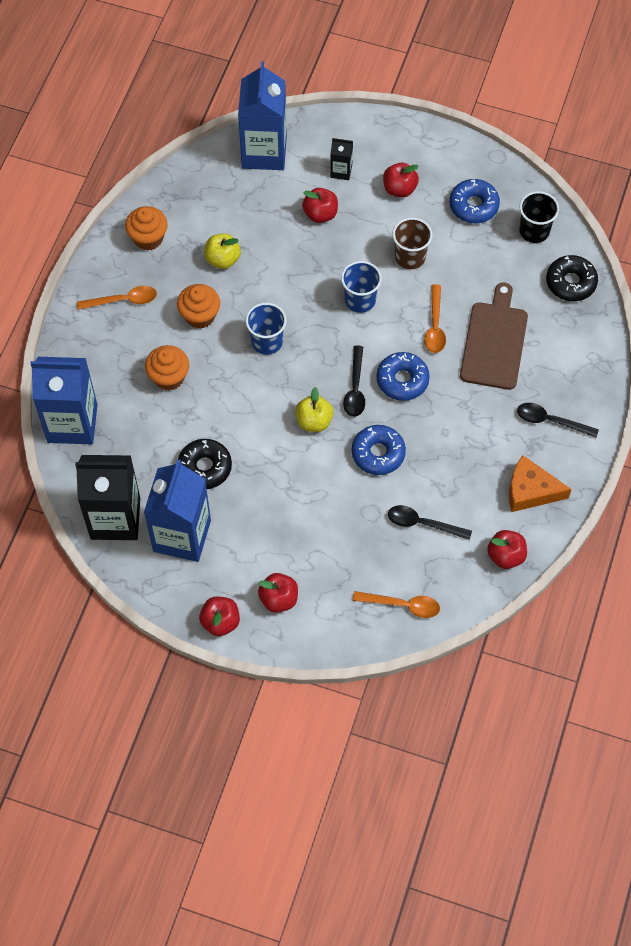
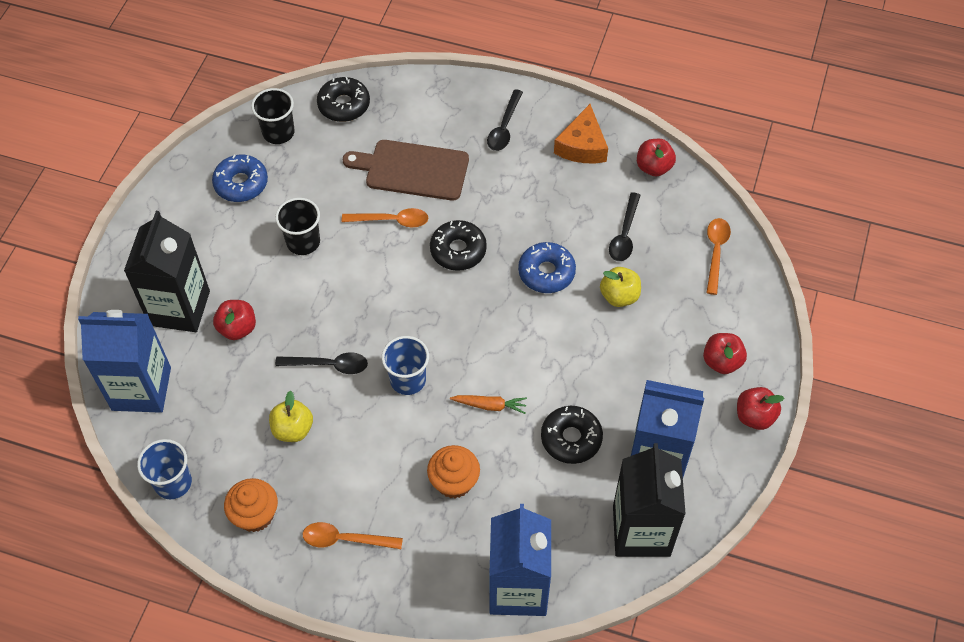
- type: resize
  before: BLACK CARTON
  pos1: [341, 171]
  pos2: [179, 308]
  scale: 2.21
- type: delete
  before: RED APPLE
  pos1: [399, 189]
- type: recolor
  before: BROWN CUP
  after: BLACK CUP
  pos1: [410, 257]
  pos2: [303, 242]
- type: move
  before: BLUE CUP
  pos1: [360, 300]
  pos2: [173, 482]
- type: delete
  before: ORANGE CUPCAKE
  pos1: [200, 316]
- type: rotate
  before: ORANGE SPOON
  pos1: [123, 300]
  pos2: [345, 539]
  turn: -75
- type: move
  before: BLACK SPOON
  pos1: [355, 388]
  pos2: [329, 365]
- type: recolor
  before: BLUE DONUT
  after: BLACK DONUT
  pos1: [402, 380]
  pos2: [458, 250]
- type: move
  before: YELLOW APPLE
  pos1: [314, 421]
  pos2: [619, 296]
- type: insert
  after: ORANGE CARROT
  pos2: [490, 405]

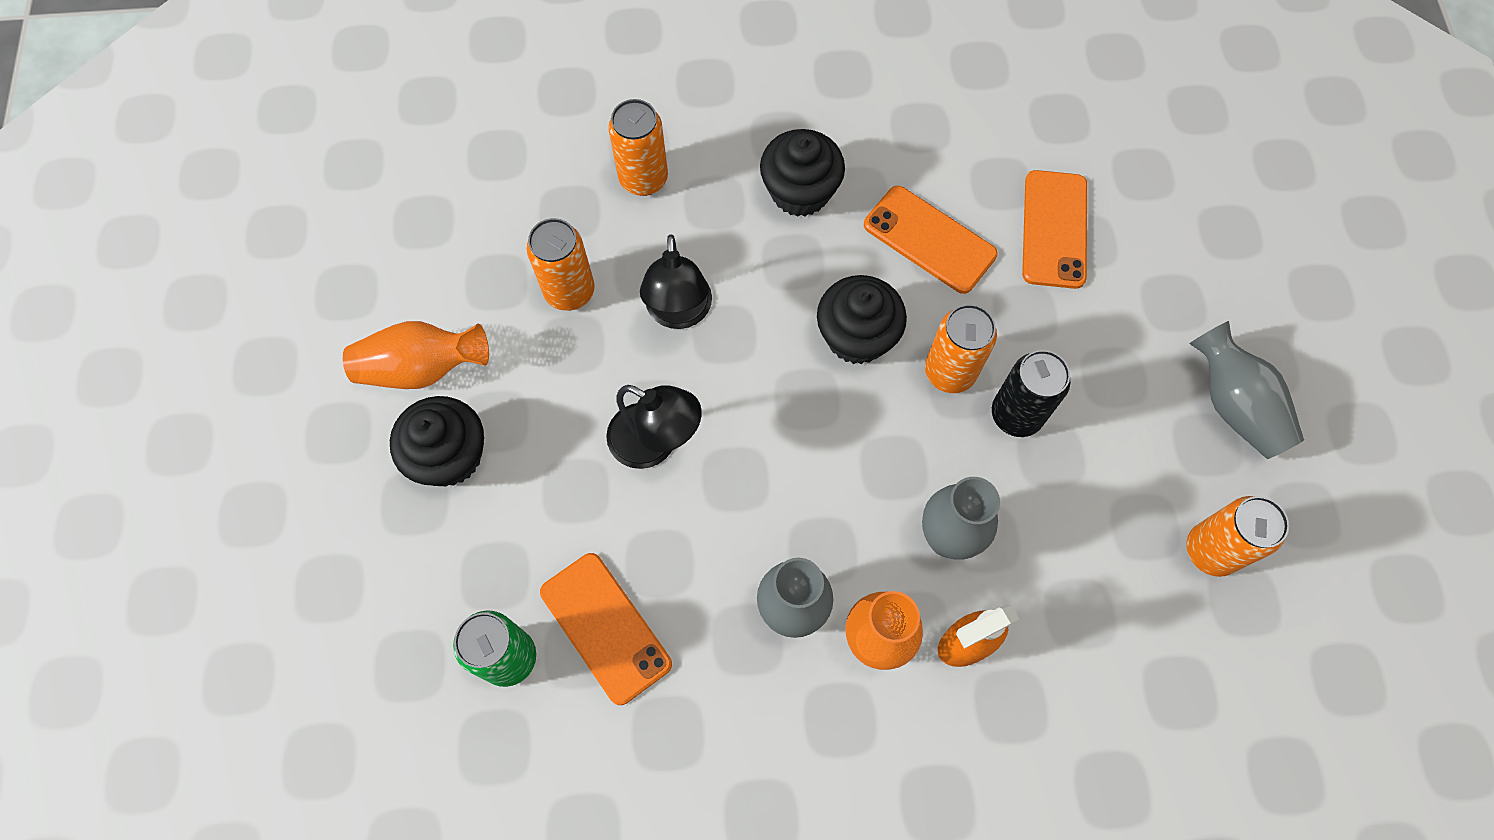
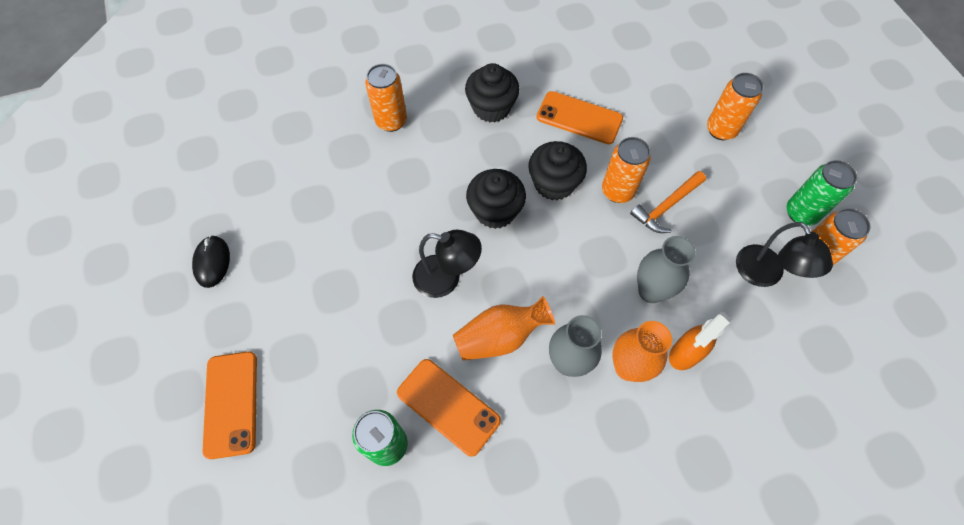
- type: move
  before: ORANGE PHONE
  pos1: [1054, 229]
  pos2: [231, 404]
- type: move
  before: ORANGE CAN
  pos1: [569, 291]
  pos2: [721, 130]
- type: move
  before: BLACK LAMP
  pos1: [679, 313]
  pos2: [764, 275]
- type: move
  before: ORANGE VASE
  pos1: [422, 368]
  pos2: [500, 337]
- type: delete
  before: GREY VASE
  pos1: [1234, 405]
- type: replace
  before: BLACK CAN
  after: ORANGE HAMMER
  pos1: [1016, 415]
  pos2: [666, 206]
- type: move
  before: BLACK CUPCAKE
  pos1: [450, 456]
  pos2: [495, 211]
- type: insert
  after: GREEN CAN
  pos2: [801, 213]
- type: insert
  after: BLACK MOUSE
  pos2: [212, 262]

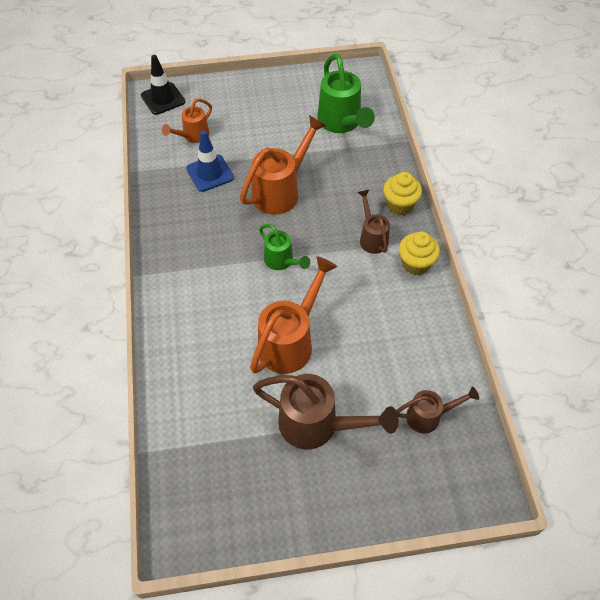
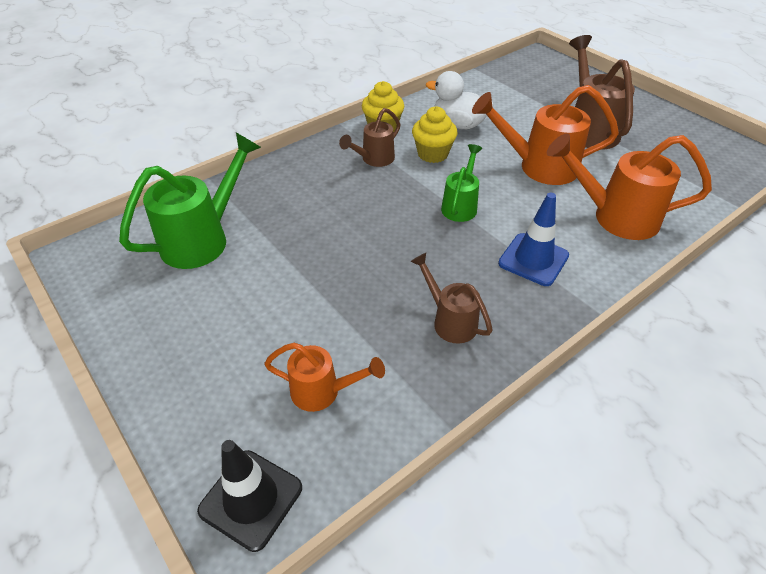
- type: move
  before: ORANGE WATERING CAN
  pos1: [281, 191]
  pos2: [615, 217]
- type: move
  before: BLUE TRAFFIC CONE
  pos1: [210, 173]
  pos2: [533, 259]
- type: move
  before: YELLOW CUPCAKE
  pos1: [399, 205]
  pos2: [432, 154]
- type: move
  before: BROWN WATERING CAN
  pos1: [429, 416]
  pos2: [450, 321]
- type: insert
  after: WHITE DUCK
  pos2: [458, 125]

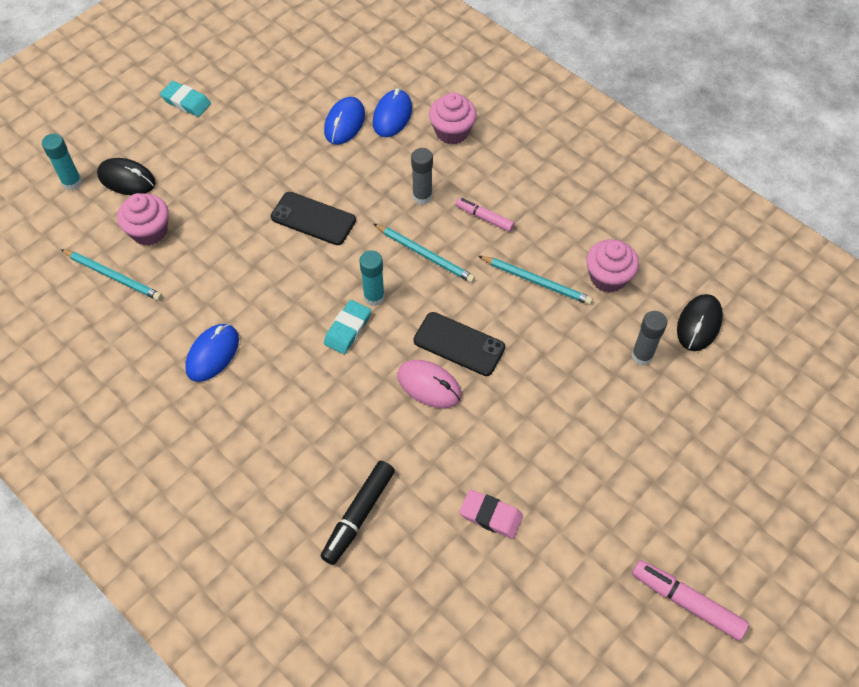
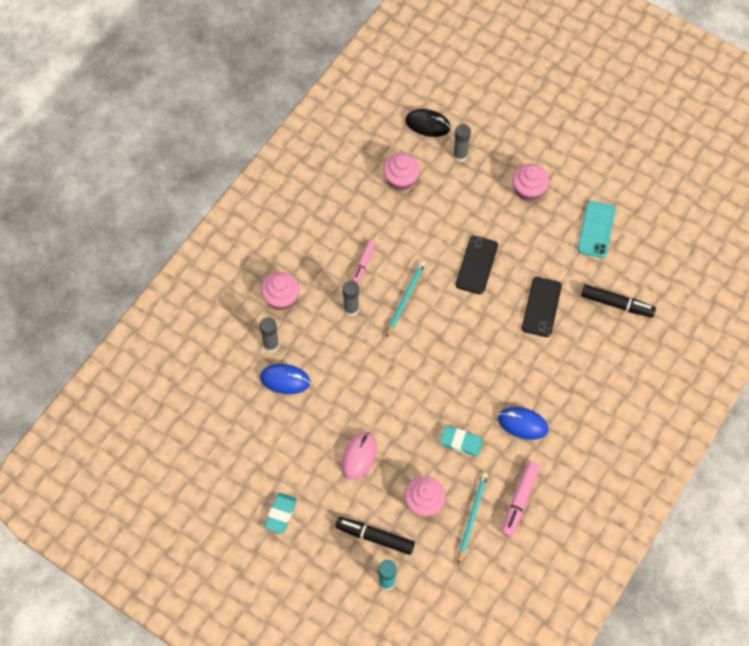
- type: replace
  before: BLUE MOUSE
  after: GREY GLUE STICK
  pos1: [392, 116]
  pos2: [271, 345]
- type: replace
  before: BLACK MOUSE
  after: BLACK MARKER
  pos1: [127, 179]
  pos2: [375, 537]
- type: move
  before: BLACK PHONE
  pos1: [313, 219]
  pos2: [541, 307]
- type: delete
  before: TURQUOISE GLUE STICK
  pos1: [374, 297]
- type: delete
  before: TURQUOISE PENCIL
  pos1: [536, 281]
- type: move
  before: TURQUOISE ERASER
  pos1: [347, 329]
  pos2: [461, 442]
- type: move
  before: PINK MOUSE
  pos1: [429, 385]
  pos2: [359, 456]
- type: replace
  before: PINK ERASER
  after: TURQUOISE PHONE
  pos1: [491, 516]
  pos2: [596, 229]
- type: move
  before: PINK MARKER
  pos1: [687, 602]
  pos2: [519, 500]
- type: insert
  after: PINK CUPCAKE
  pos2: [528, 190]

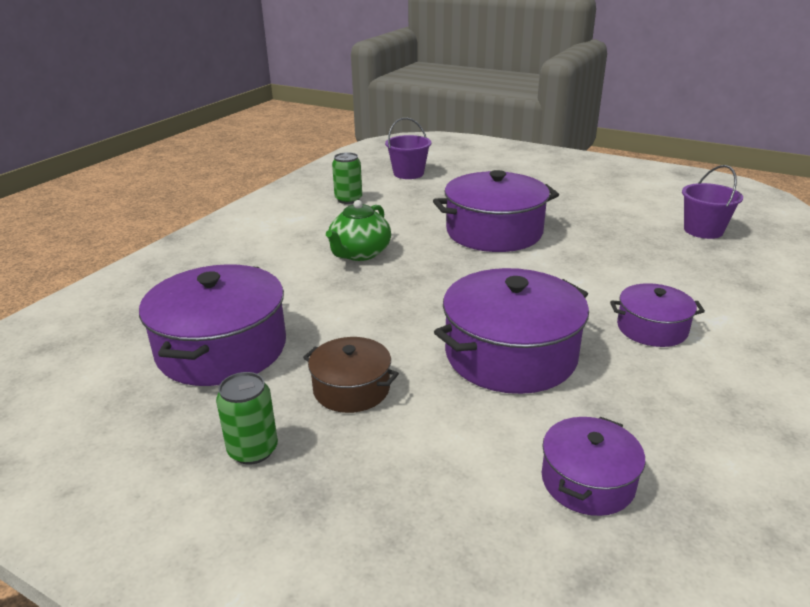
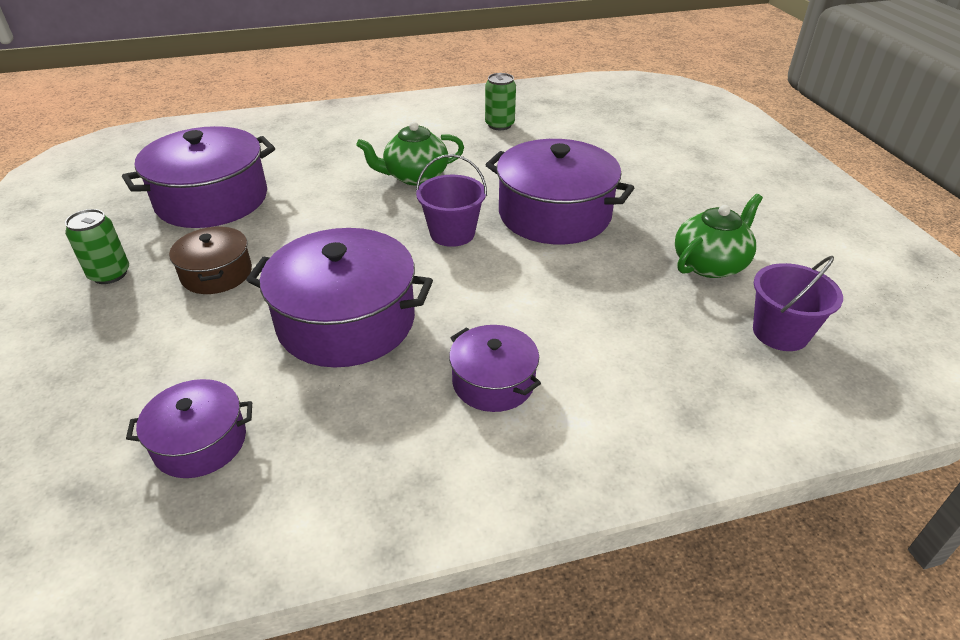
- type: move
  before: PURPLE BUCKET
  pos1: [408, 173]
  pos2: [452, 233]
- type: insert
  after: GREEN TEAPOT
  pos2: [710, 264]

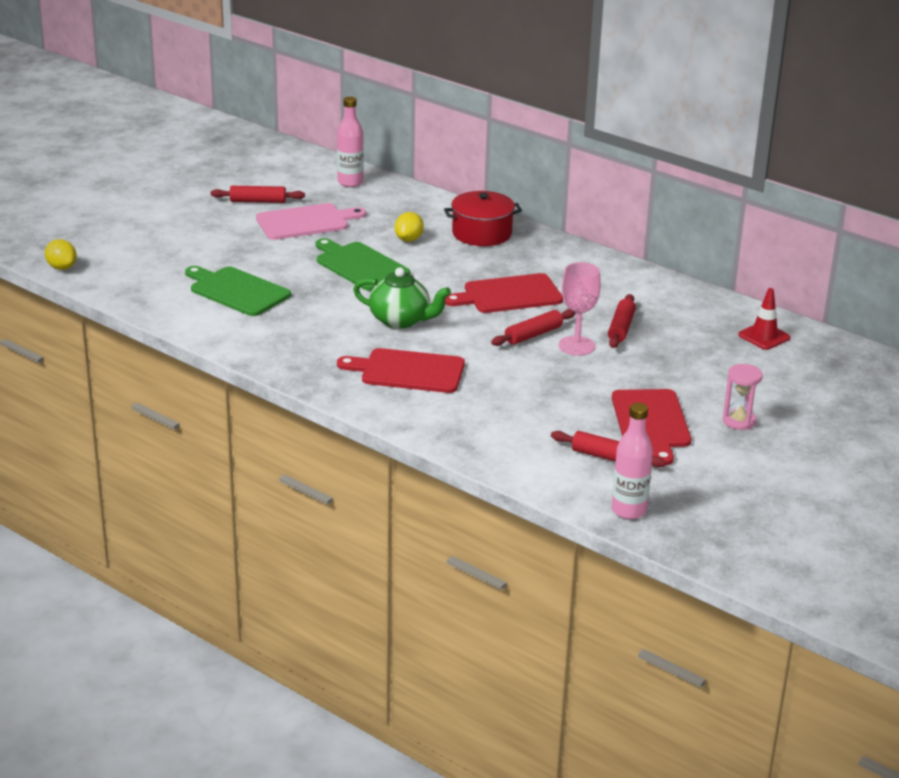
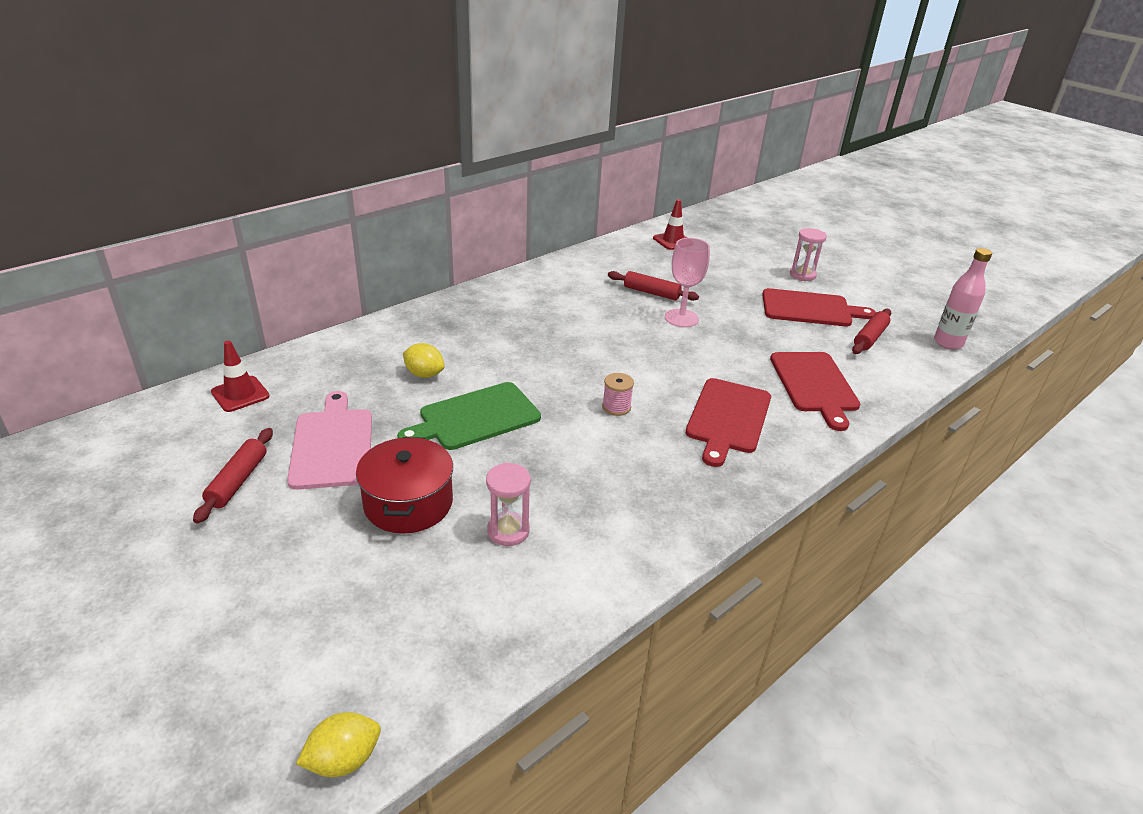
- type: replace
  before: PINK BOTTLE
  after: RED TRAFFIC CONE
  pos1: [350, 182]
  pos2: [240, 394]
- type: move
  before: RED POT
  pos1: [482, 233]
  pos2: [408, 503]
- type: replace
  before: GREEN CUTTING BOARD
  after: PINK HOURGLASS
  pos1: [237, 291]
  pos2: [508, 531]
- type: replace
  before: GREEN TEAPOT
  after: PINK SPOOL
  pos1: [401, 320]
  pos2: [616, 407]
- type: move
  before: RED CUTTING BOARD
  pos1: [509, 295]
  pos2: [814, 385]
- type: delete
  before: RED ROLLING PIN
  pos1: [533, 335]

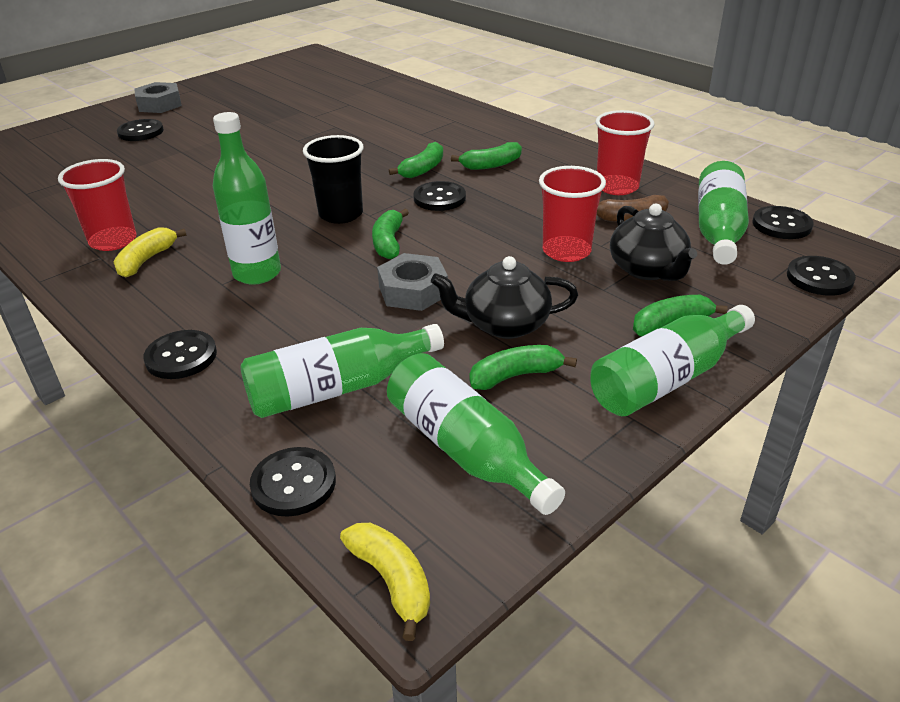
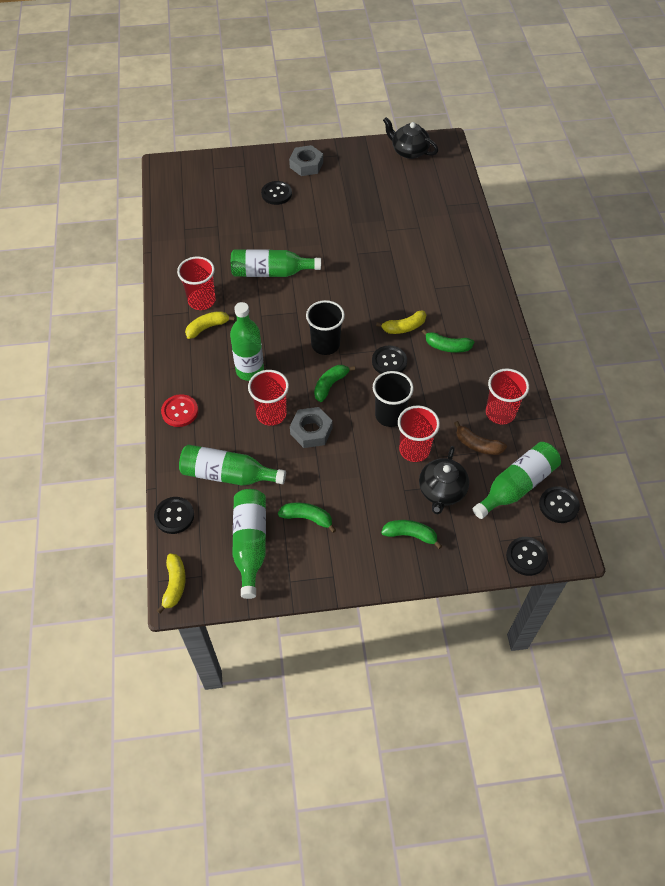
- type: recolor
  before: GREEN BANANA
  after: YELLOW BANANA
  pos1: [423, 169]
  pos2: [404, 327]
- type: move
  before: BLACK TEAPOT
  pos1: [504, 325]
  pos2: [409, 151]
- type: move
  before: GREEN BOTTLE
  pos1: [667, 379]
  pos2: [271, 272]
- type: recolor
  before: BLACK BUTTON
  after: RED BUTTON
  pos1: [181, 356]
  pos2: [180, 411]
- type: insert
  after: RED CUP
  pos2: [271, 414]
- type: insert
  after: BLACK CUP
  pos2: [390, 415]

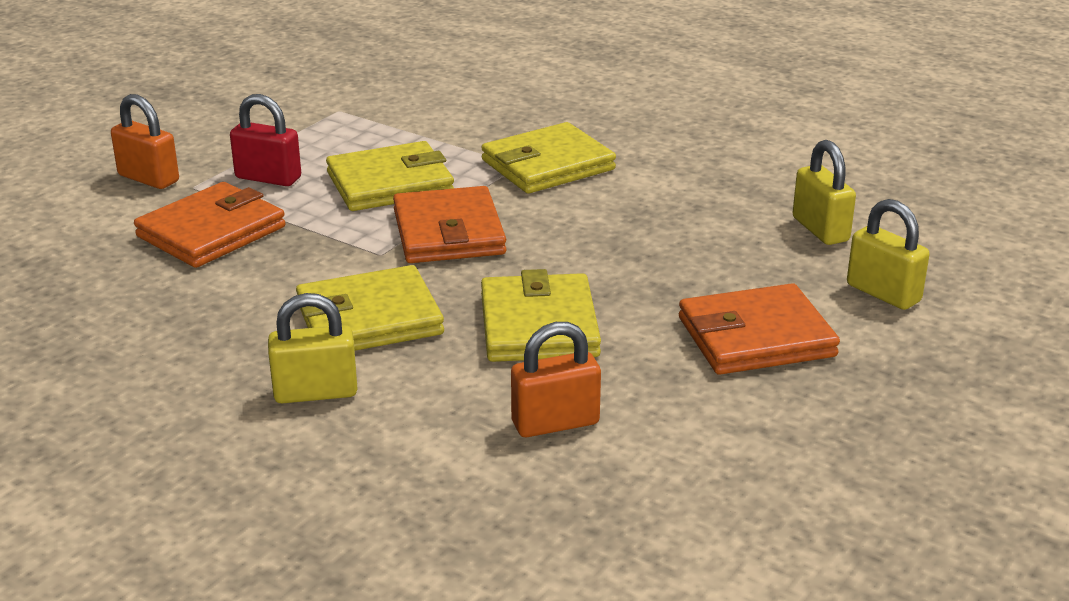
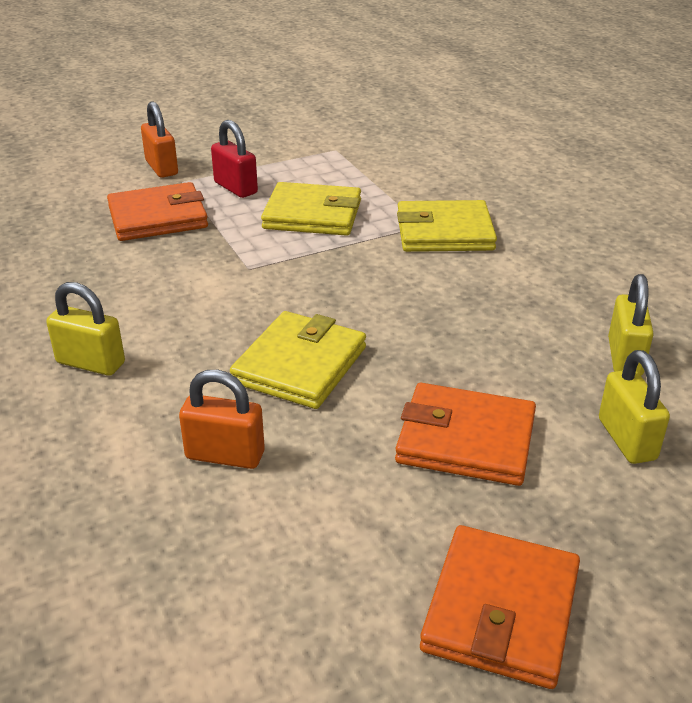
- type: move
  before: ORANGE WALLET
  pos1: [449, 232]
  pos2: [501, 610]
- type: delete
  before: YELLOW WALLET
  pos1: [369, 319]

